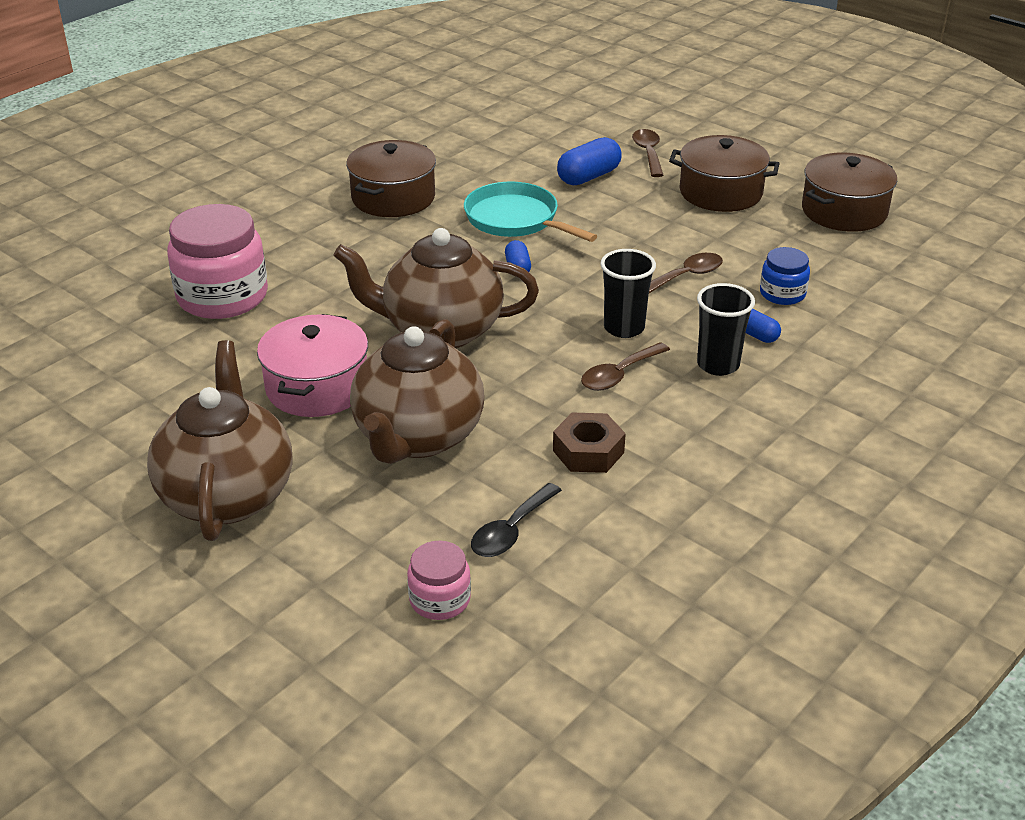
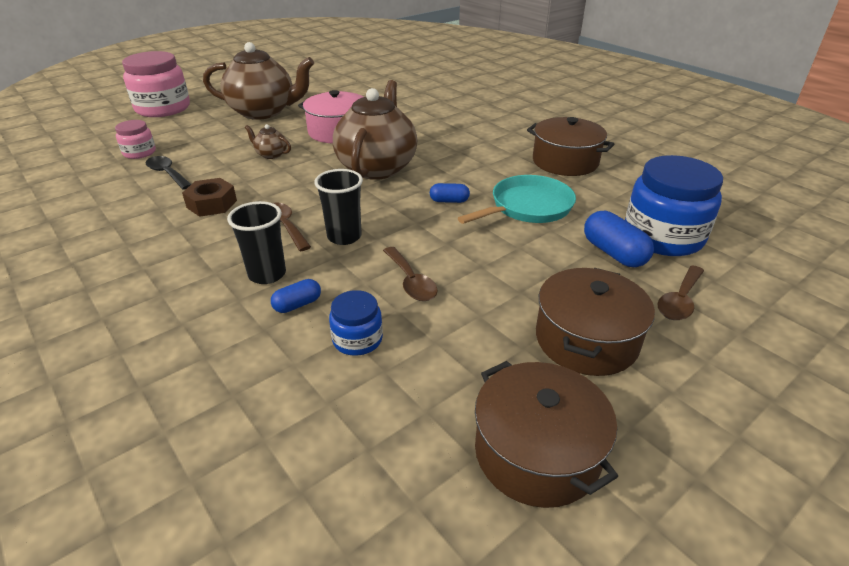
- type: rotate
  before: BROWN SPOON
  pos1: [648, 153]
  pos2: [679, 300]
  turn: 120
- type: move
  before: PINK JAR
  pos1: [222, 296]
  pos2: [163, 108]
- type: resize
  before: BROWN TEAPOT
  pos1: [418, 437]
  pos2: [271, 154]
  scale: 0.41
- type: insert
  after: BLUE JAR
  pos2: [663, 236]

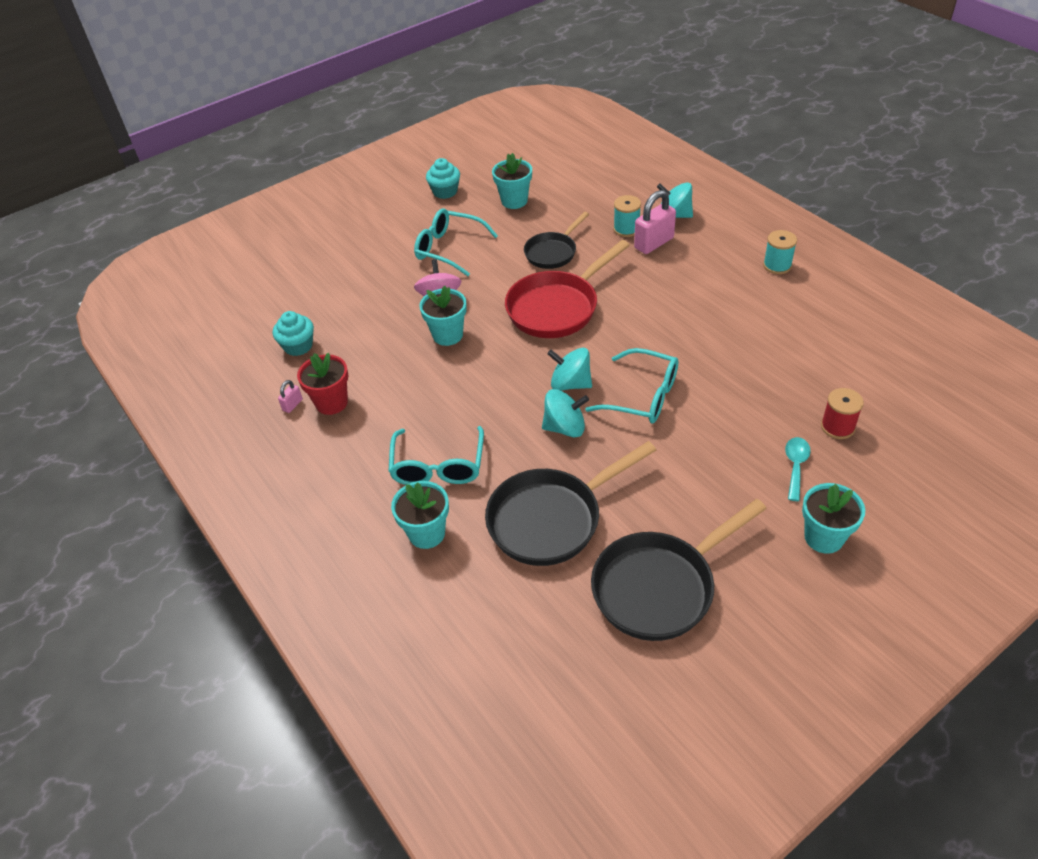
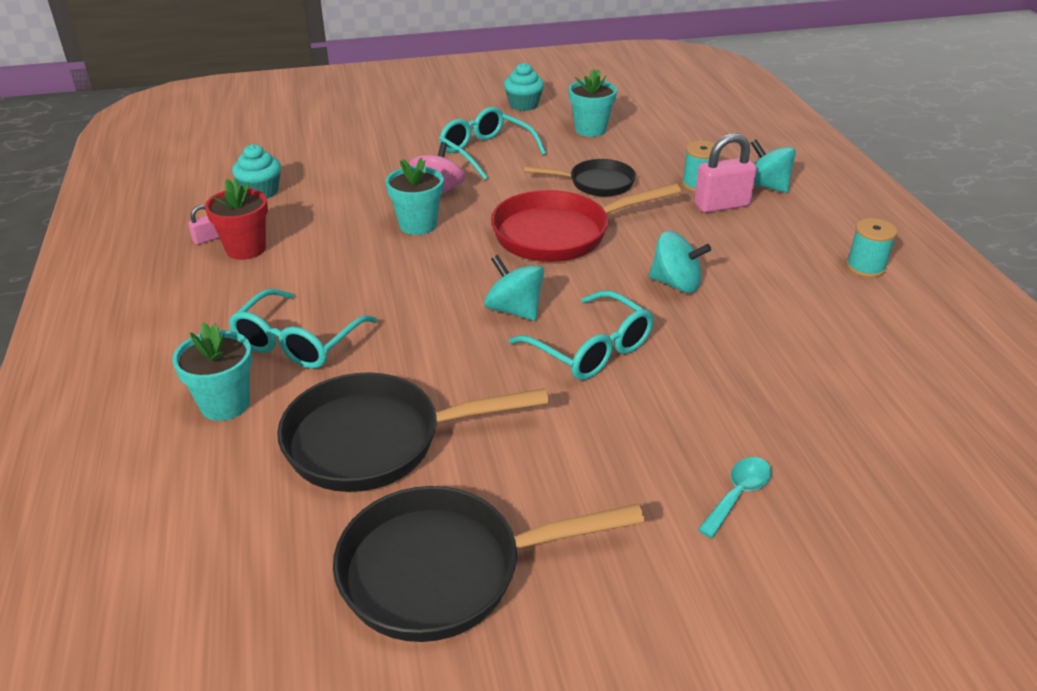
- type: rotate
  before: BLACK PAN
  pos1: [553, 252]
  pos2: [596, 183]
  turn: -150
- type: delete
  before: RED SPOOL
  pos1: [837, 427]
- type: move
  before: TURQUOISE SPINNING TOP
  pos1: [565, 427]
  pos2: [676, 284]
- type: delete
  before: TURQUOISE FLOWER POT
  pos1: [823, 537]

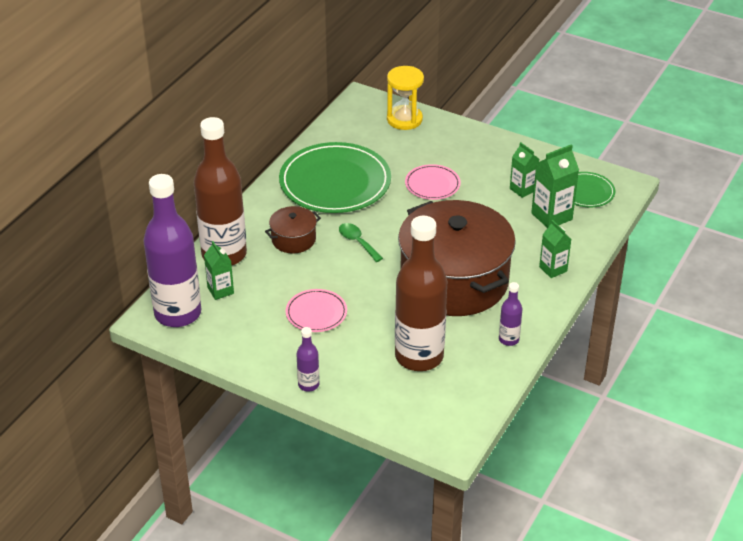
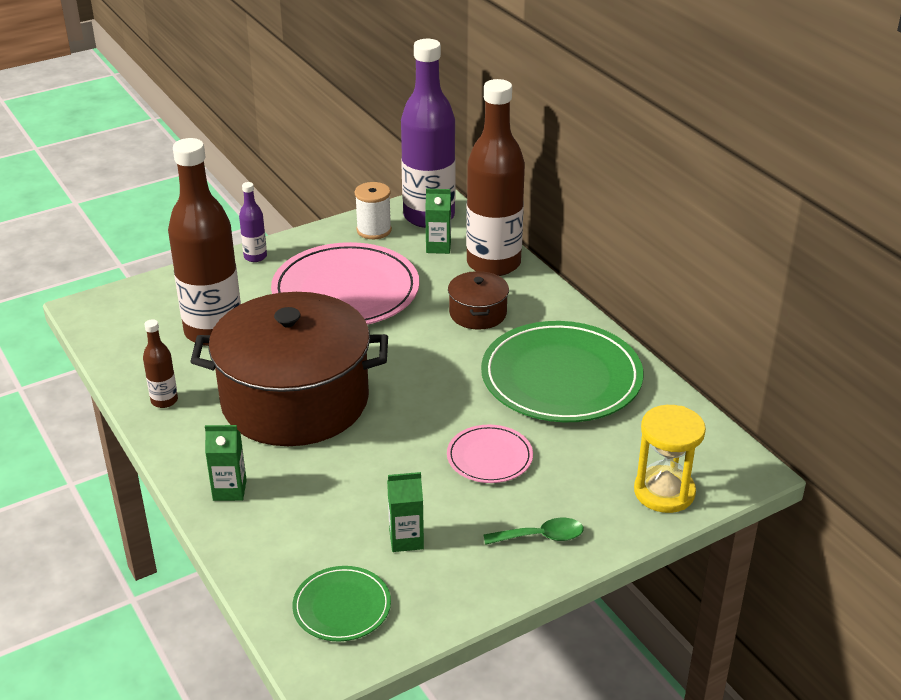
- type: delete
  before: GREEN CARTON
  pos1: [551, 216]
- type: move
  before: GREEN SPOON
  pos1: [357, 242]
  pos2: [541, 537]
- type: recolor
  before: PURPLE BOTTLE
  after: BROWN BOTTLE
  pos1: [508, 339]
  pos2: [164, 401]
- type: resize
  before: PINK PLATE
  pos1: [316, 313]
  pos2: [346, 291]
  scale: 2.02
- type: insert
  after: WHITE SPOOL
  pos2: [374, 230]

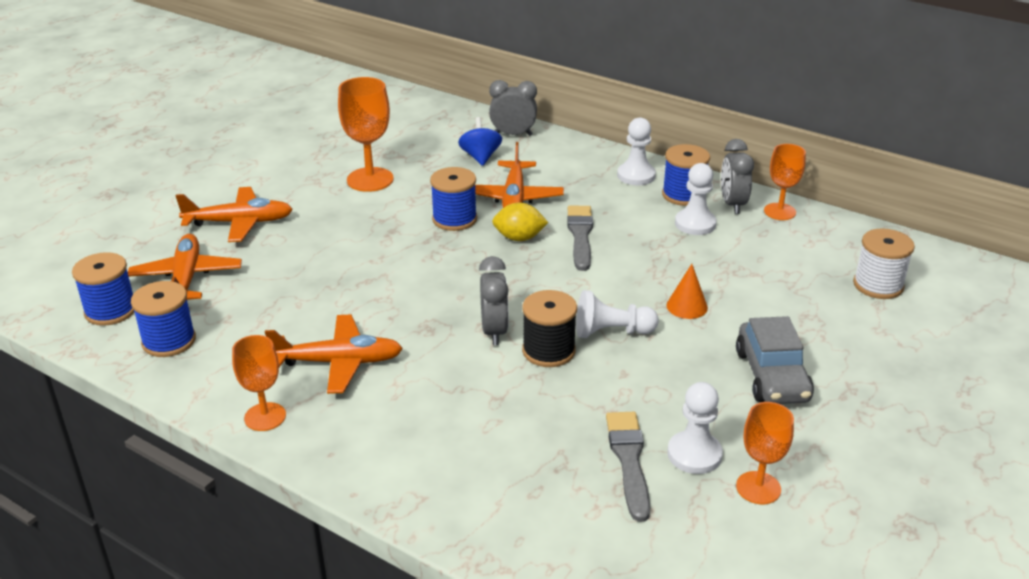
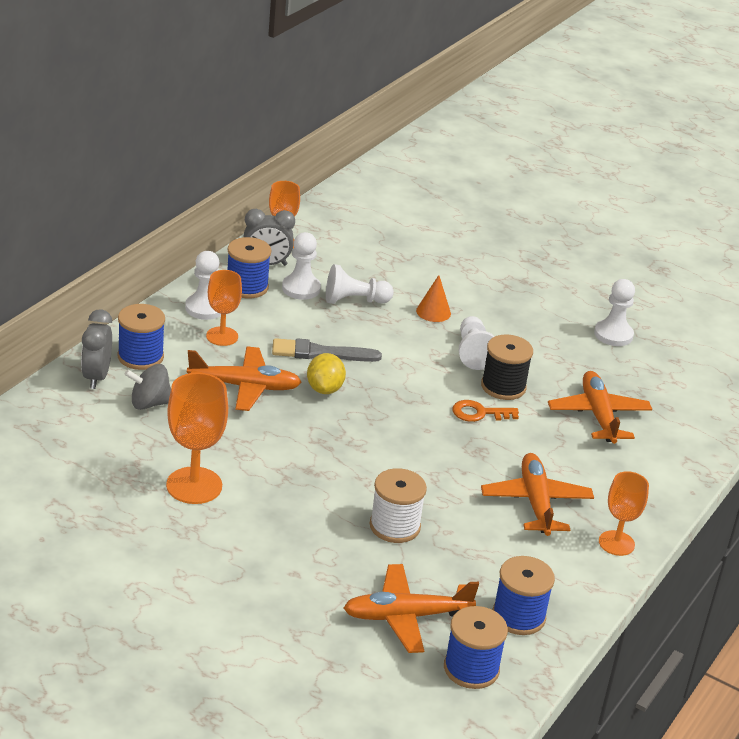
- type: recolor
  before: BLUE SPINNING TOP
  after: GREY SPINNING TOP
  pos1: [480, 157]
  pos2: [149, 403]
- type: move
  before: BLUE SPOOL
  pos1: [454, 219]
  pos2: [140, 357]
- type: move
  before: ORANGE PLANE
  pos1: [239, 223]
  pos2: [598, 415]
- type: move
  before: WHITE SPOOL
  pos1: [878, 285]
  pos2: [394, 526]
- type: replace
  before: GREY CLOCK
  after: ORANGE KEY
  pos1: [494, 331]
  pos2: [479, 413]
- type: delete
  before: GREY CAR
  pos1: [772, 376]
- type: move
  before: ORANGE GOBLET
  pos1: [758, 488]
  pos2: [222, 336]
- type: delete
  before: GREY BRUSH
  pos1: [629, 460]
- type: insert
  after: WHITE PAWN
  pos2: [354, 301]

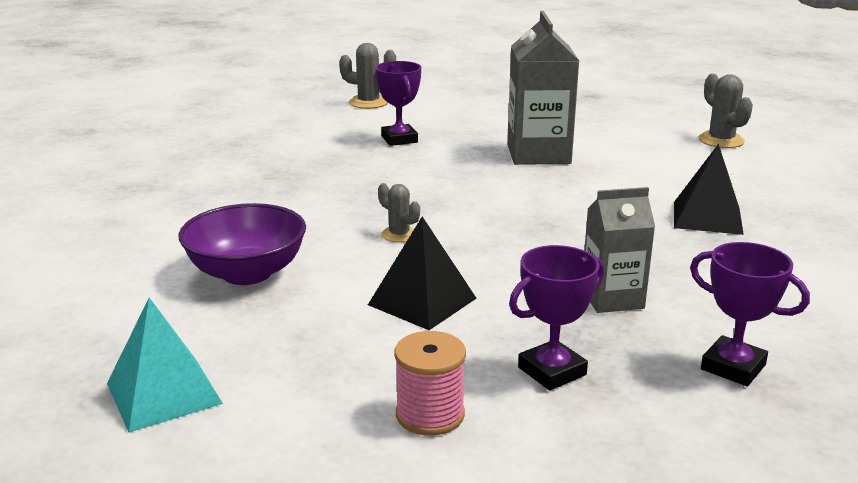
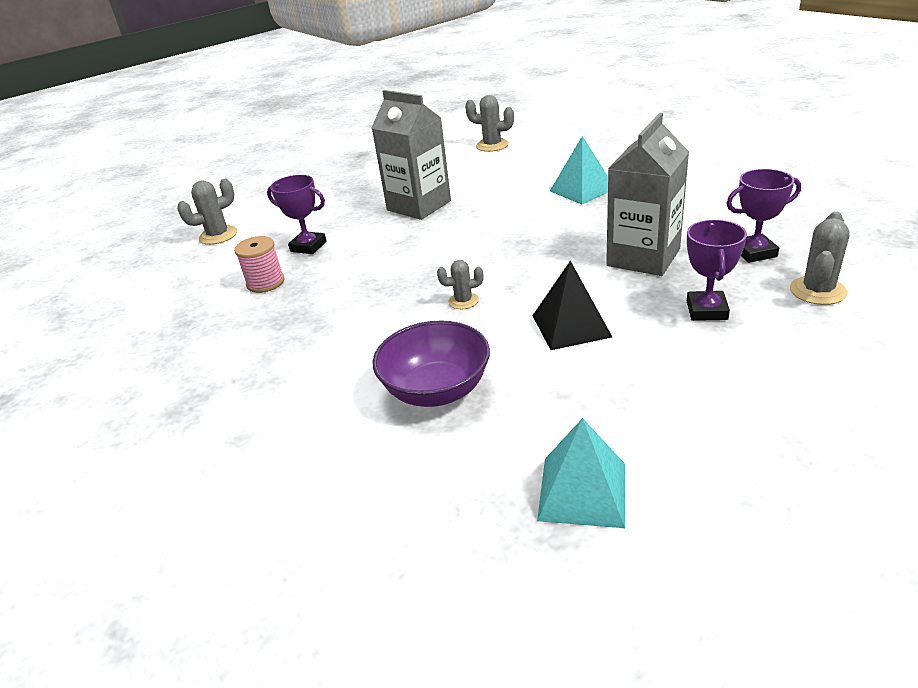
- type: recolor
  before: BLACK PYRAMID
  after: TURQUOISE PYRAMID
  pos1: [707, 217]
  pos2: [582, 190]
- type: resize
  before: GREY CARTON
  pos1: [612, 298]
  pos2: [643, 257]
  scale: 1.6
- type: move
  before: PINK SPOOL
  pos1: [430, 414]
  pos2: [265, 283]
- type: insert
  after: GREY CACTUS
  pos2: [817, 291]

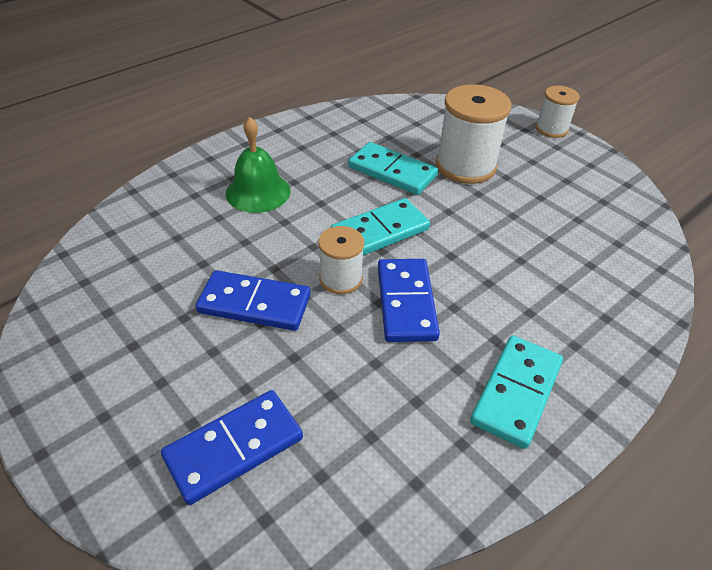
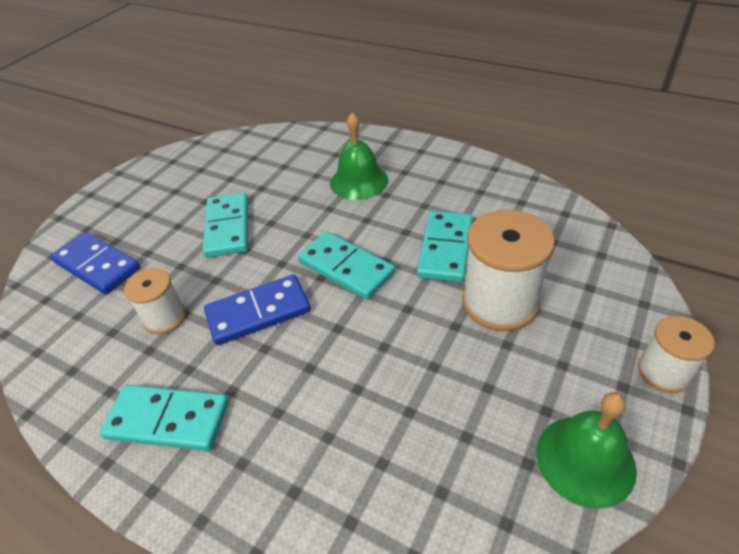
- type: move
  before: WHITE SPOOL
  pos1: [341, 278]
  pos2: [165, 318]
- type: recolor
  before: BLUE DOMINO
  after: TURQUOISE DOMINO
  pos1: [254, 304]
  pos2: [227, 227]
- type: insert
  after: GREEN BELL
  pos2: [585, 460]

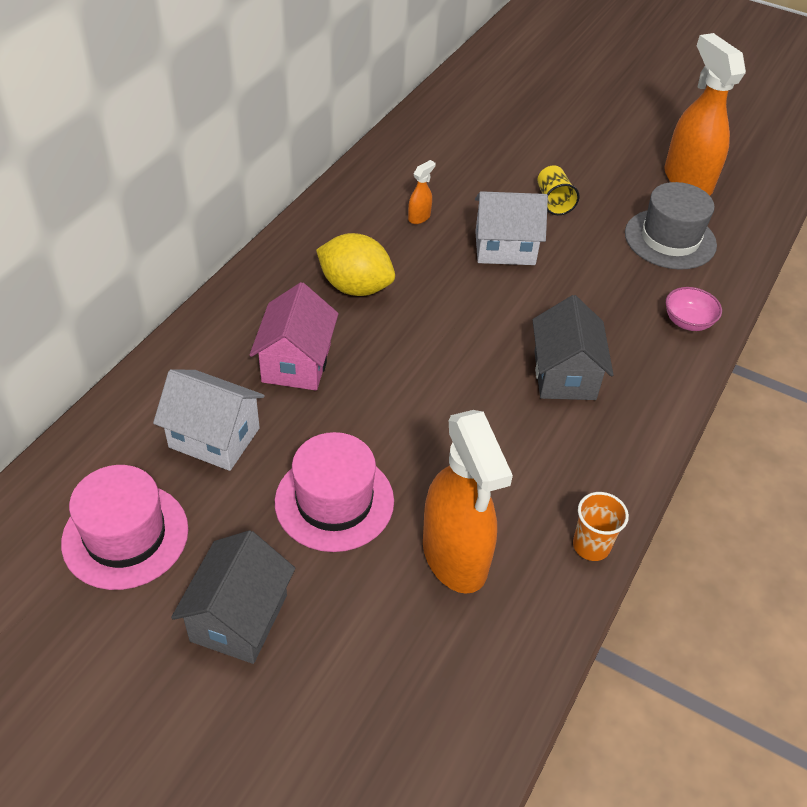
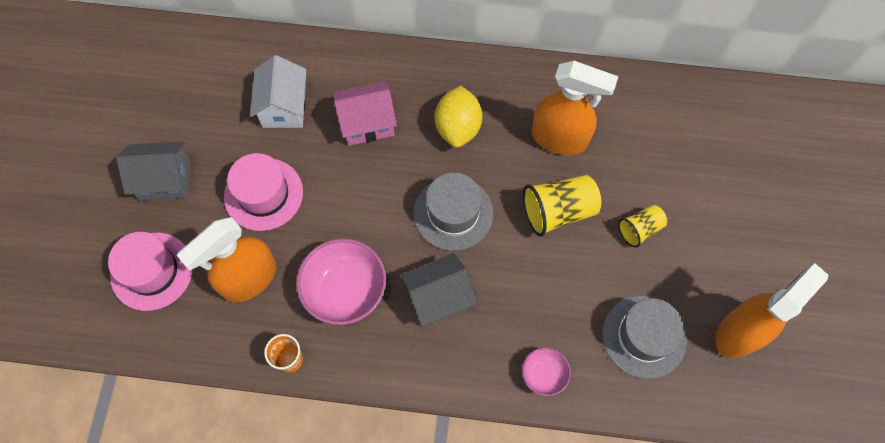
- type: resize
  before: ORANGE SPRAY BOTTLE
  pos1: [419, 217]
  pos2: [560, 138]
  scale: 2.48
- type: replace
  before: WHITE HOUSE
  after: YELLOW CUP
  pos1: [505, 248]
  pos2: [558, 211]
- type: move
  before: PINK HAT
  pos1: [125, 535]
  pos2: [152, 271]
- type: insert
  after: GREY HAT
  pos2: [453, 213]
- type: insert
  after: PINK BOWL
  pos2: [345, 290]

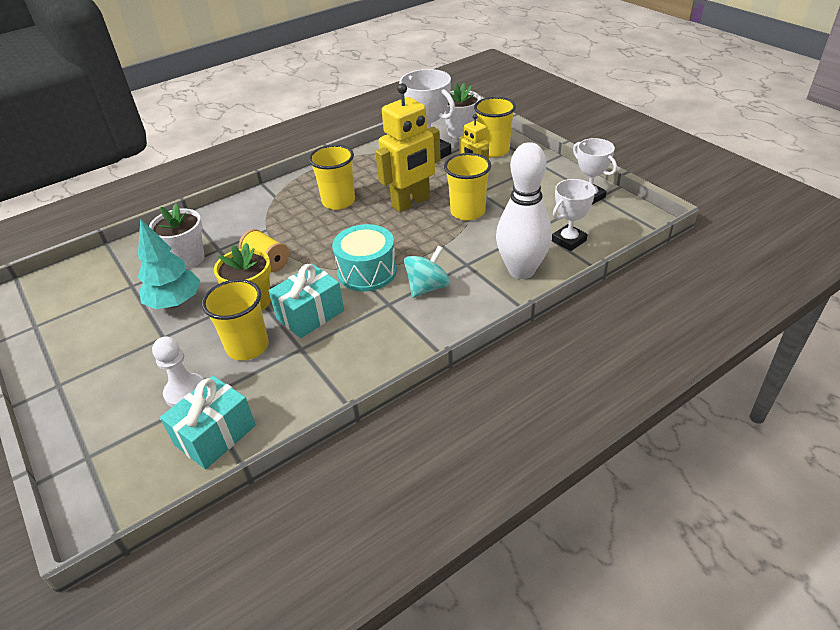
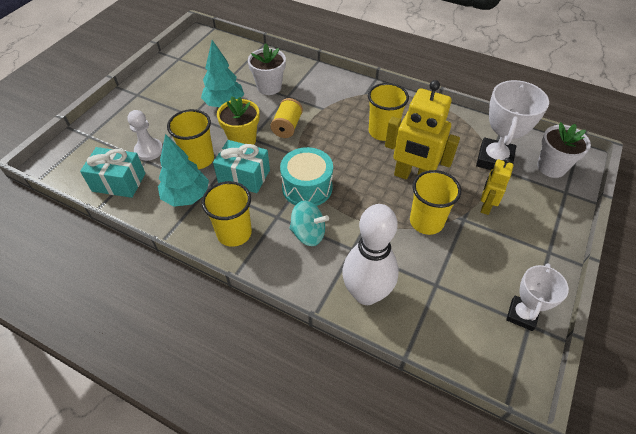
- type: move
  before: YELLOW CUP
  pos1: [494, 150]
  pos2: [234, 233]
- type: delete
  before: WHITE TROPHY
  pos1: [569, 241]
- type: insert
  after: TURQUOISE TREE
  pos2: [186, 197]

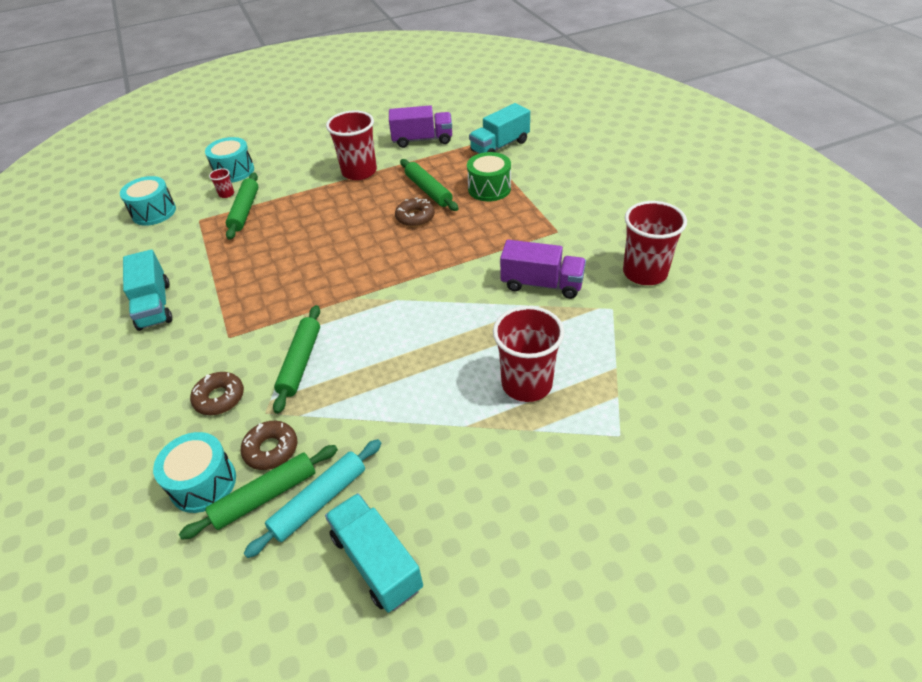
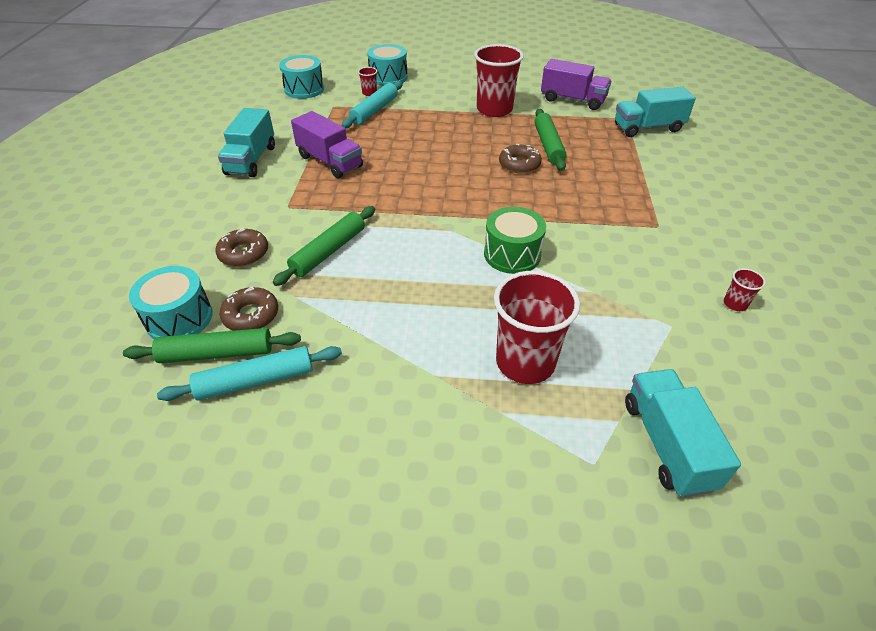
- type: move
  before: GREEN DRUM
  pos1: [489, 188]
  pos2: [512, 254]
- type: recolor
  before: GREEN ROLLING PIN
  after: TURQUOISE ROLLING PIN
  pos1: [244, 211]
  pos2: [374, 110]
- type: resize
  before: RED CUP
  pos1: [644, 273]
  pos2: [735, 304]
  scale: 0.43
- type: move
  before: PURPLE TRUCK
  pos1: [542, 284]
  pos2: [330, 162]
- type: move
  before: TURQUOISE TRUCK
  pos1: [376, 562]
  pos2: [667, 444]

